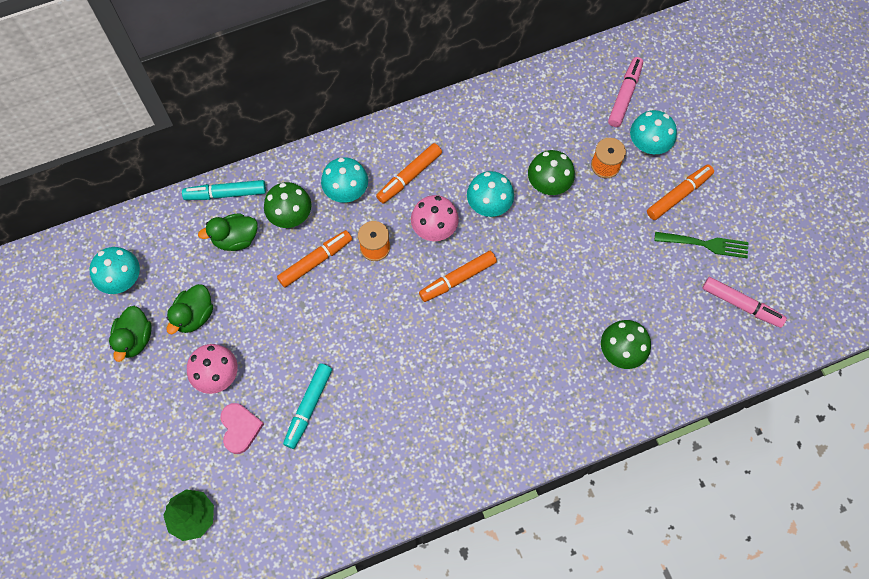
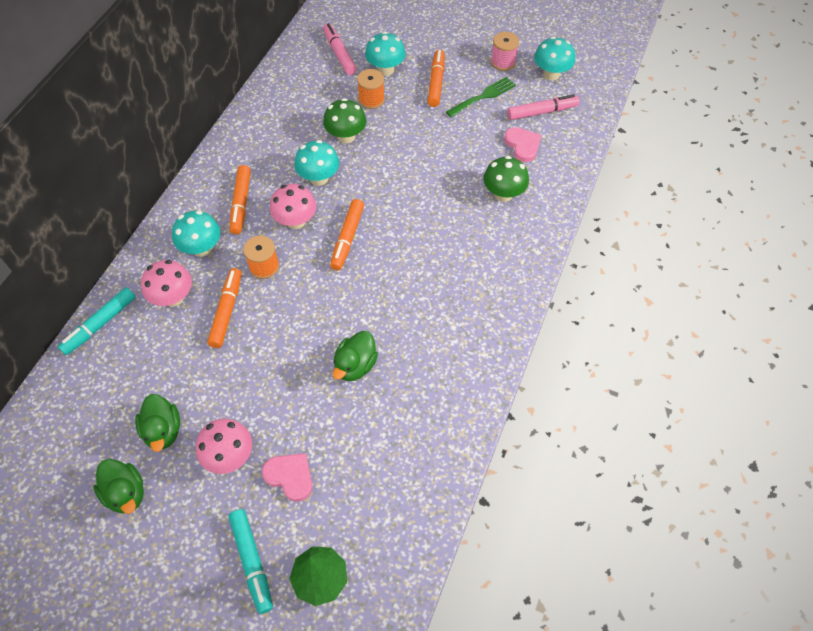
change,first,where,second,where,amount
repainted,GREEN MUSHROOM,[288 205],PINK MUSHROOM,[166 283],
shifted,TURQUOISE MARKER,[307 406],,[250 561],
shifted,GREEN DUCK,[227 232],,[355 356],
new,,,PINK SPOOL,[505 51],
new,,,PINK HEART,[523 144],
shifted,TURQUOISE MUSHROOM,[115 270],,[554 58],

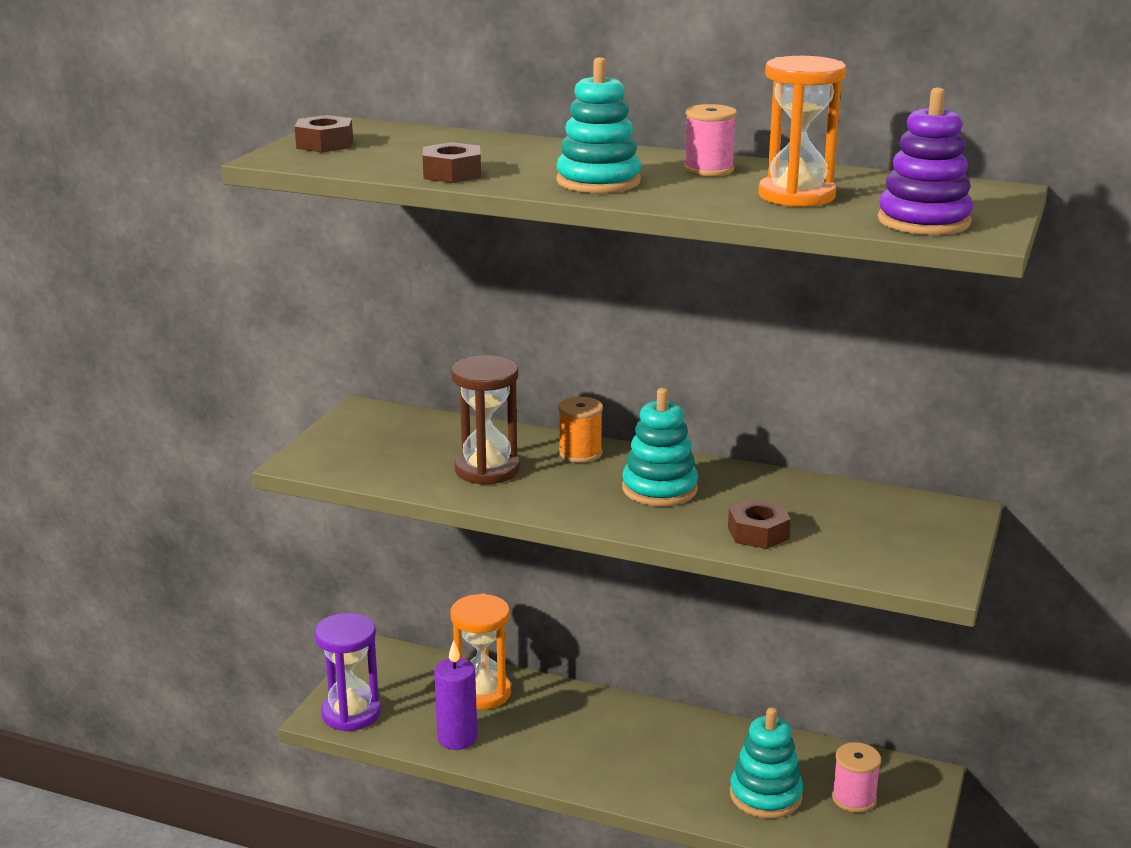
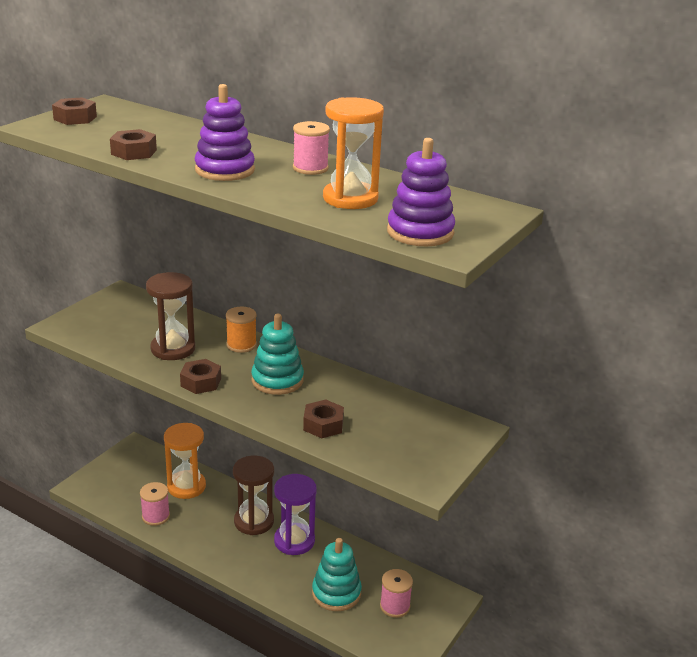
change,first,where,second,where,amount
swapped,PURPLE CANDLE,[455 695],PINK SPOOL,[155 504],
new,,,BROWN NUT,[200 376],
repainted,TURQUOISE STACKING TOY,[598 125],PURPLE STACKING TOY,[225 132],
new,,,BROWN HOURGLASS,[253 495],
shifted,PURPLE HOURGLASS,[347 672],,[295 514],

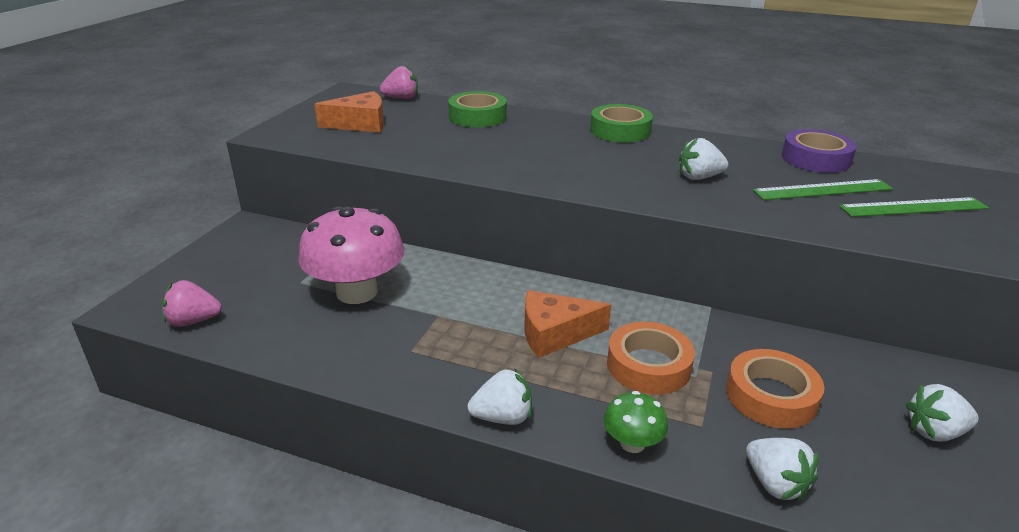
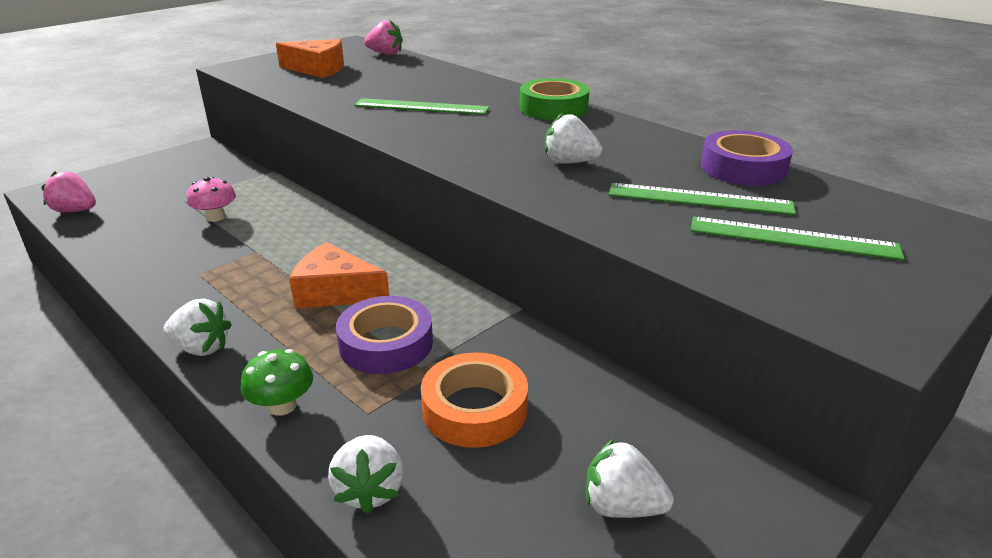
change,first,where,second,where,amount
scaled,PINK MUSHROOM,[351 255],,[211 199],x0.47
repainted,ORANGE TAPE,[651 358],PURPLE TAPE,[384 335],
new,,,GREEN RULER,[421 106],
gone,GREEN TAPE,[477 109],,,

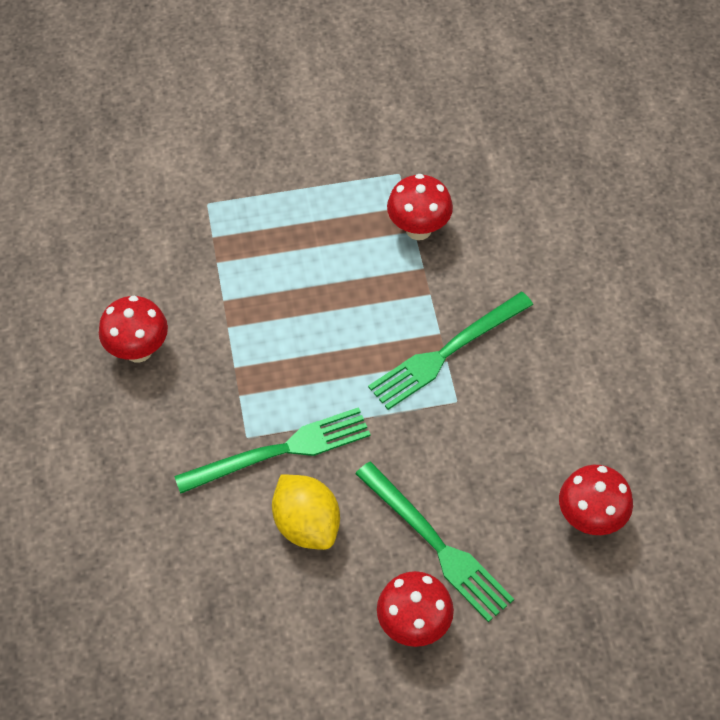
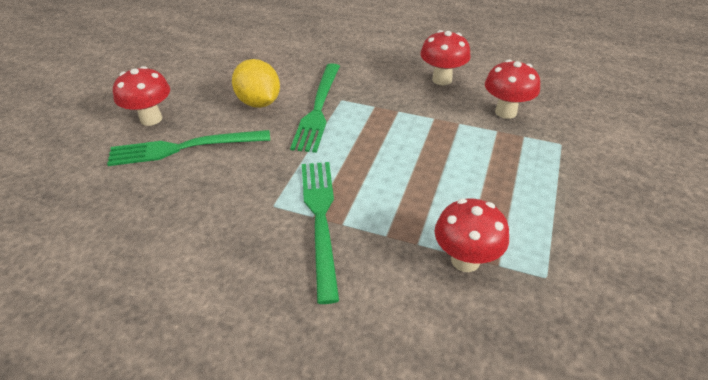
change,first,where,second,where,amount
rotated,YELLOW LEMON,[306 512],,[256 83],60 degrees clockwise
shifted,RED MUSHROOM,[596 500],,[512 89],

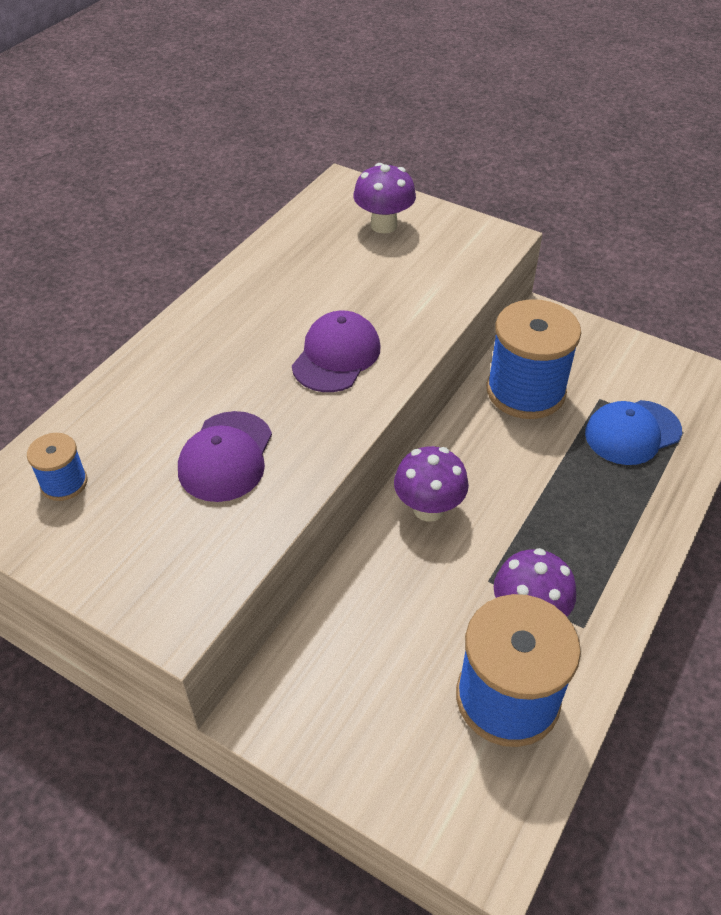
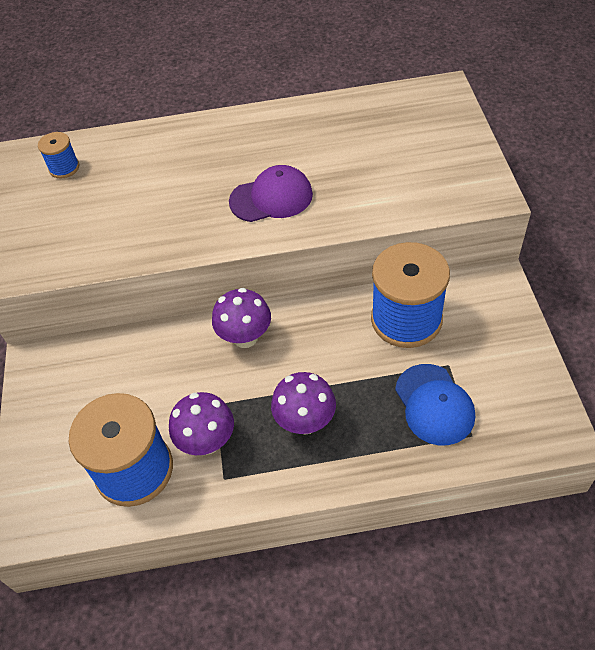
change,first,where,second,where,amount
shifted,PURPLE MUSHROOM,[384 198],,[303 403],
rotated,BLUE CAP,[633 432],,[435 404],135 degrees counterclockwise
gone,PURPLE CAP,[225 456],,,

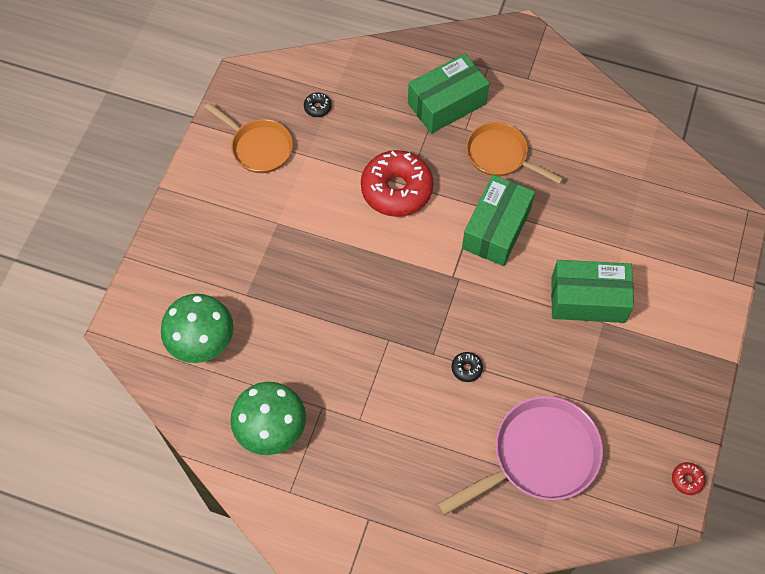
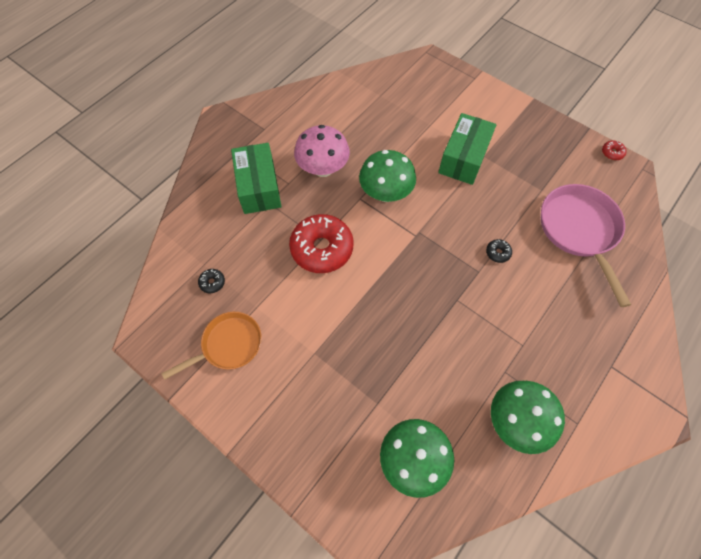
change,first,where,second,where,amount
swapped,ORANGE PAN,[514 153],PINK MUSHROOM,[322 151],
swapped,GREEN BOX,[498 220],GREEN MUSHROOM,[387 176],

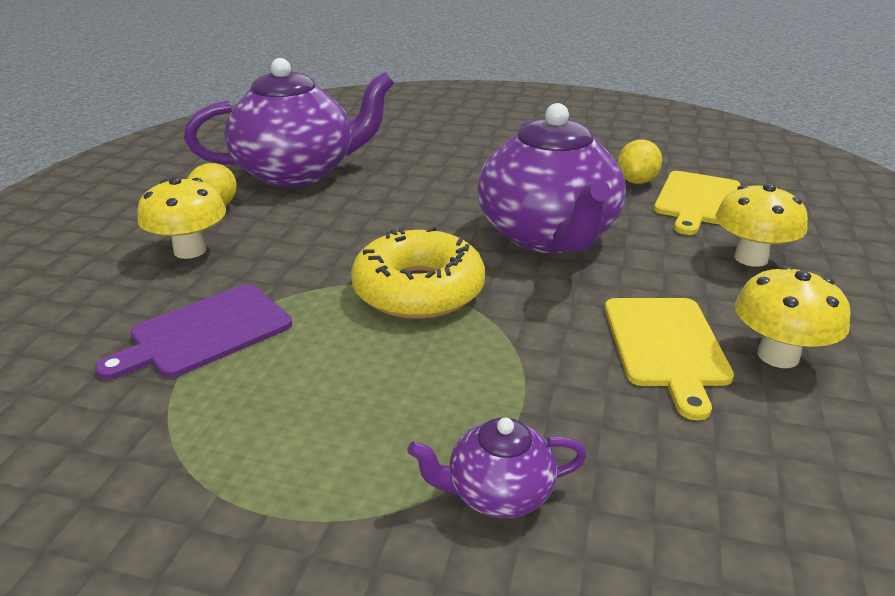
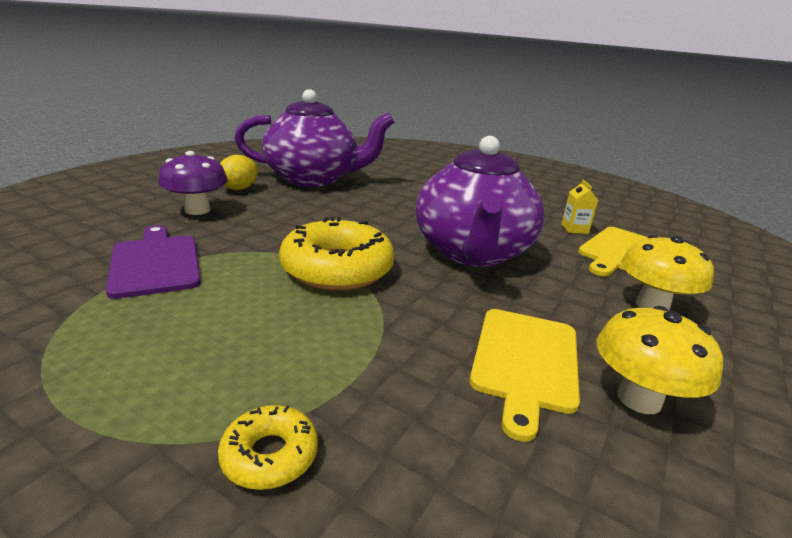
change,first,where,second,where,amount
rotated,PURPLE CUTTING BOARD,[193 332],,[153 262],90 degrees clockwise
repainted,YELLOW MUSHROOM,[181 218],PURPLE MUSHROOM,[193 183],
swapped,PURPLE TEAPOT,[497 467],YELLOW DONUT,[268 447],
swapped,YELLOW LEMON,[640 161],YELLOW CARTON,[579 207],

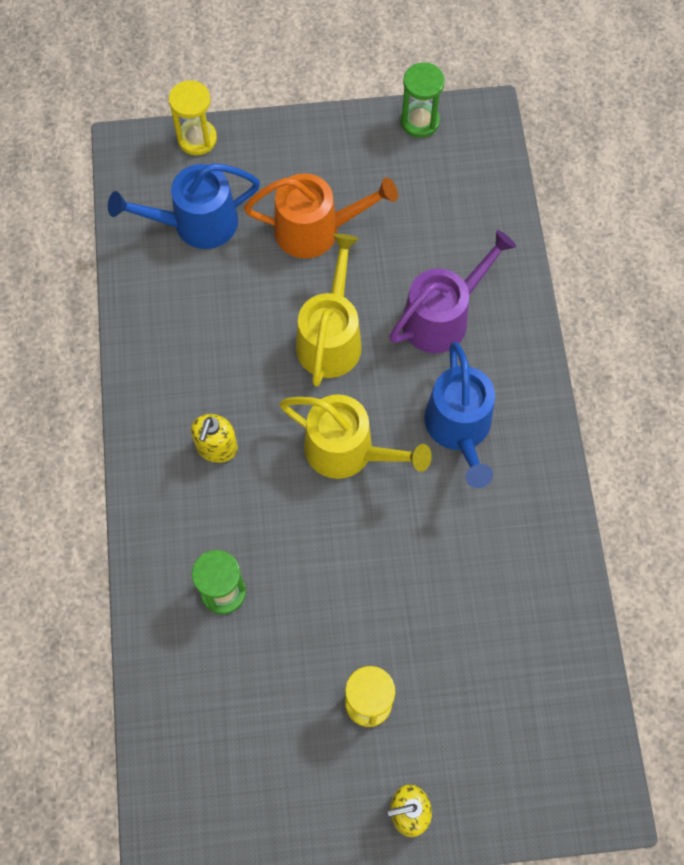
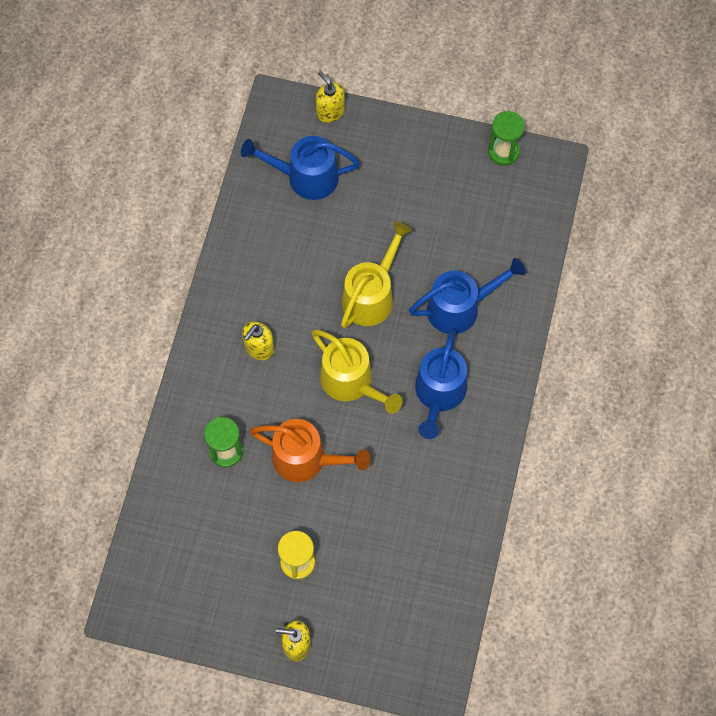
change,first,where,second,where,amount
shifted,ORANGE WATERING CAN,[321 215],,[310 450],
swapped,YELLOW HOURGLASS,[193 117],YELLOW SOAP DISPENSER,[330 97],
repainted,PURPLE WATERING CAN,[453 291],BLUE WATERING CAN,[467 296],

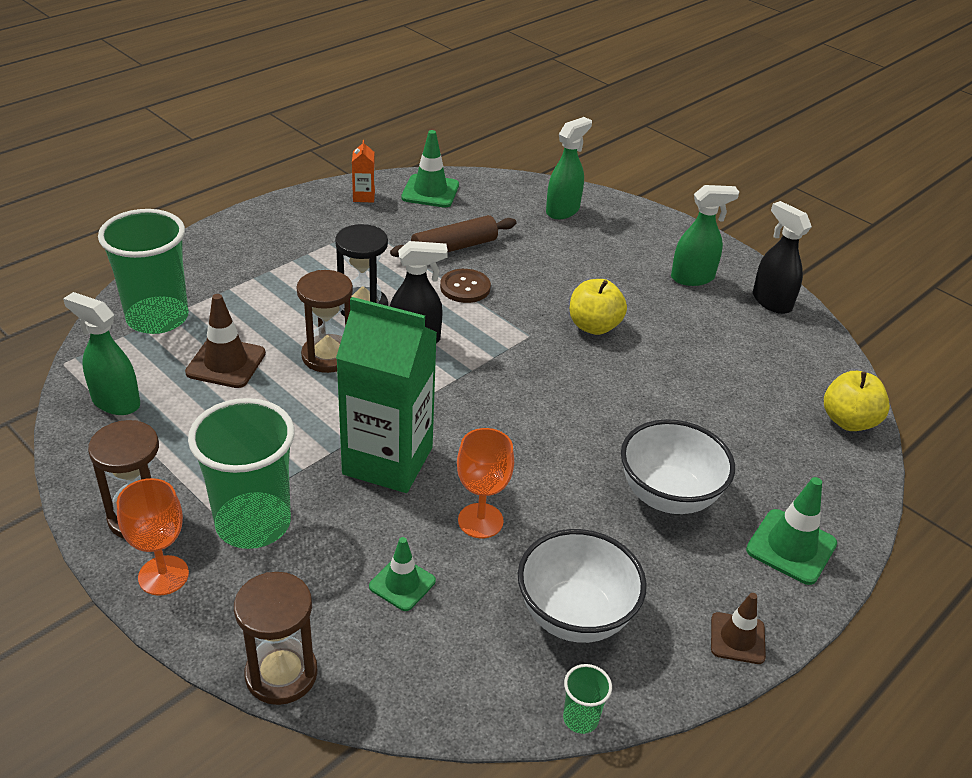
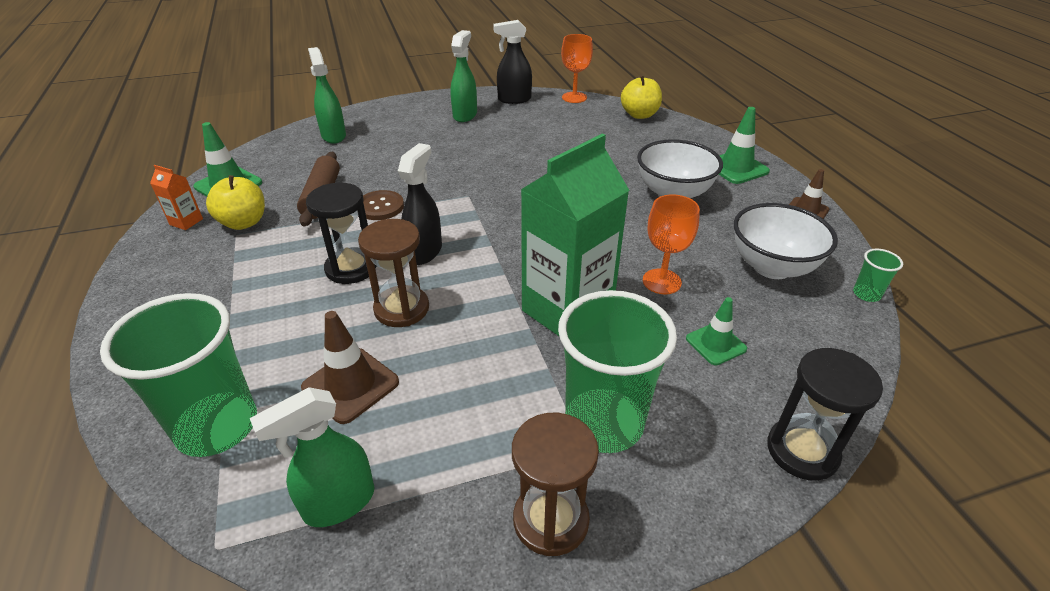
change,first,where,second,where,amount
shifted,YELLOW APPLE,[598 307],,[235 202],
shifted,ORANGE GOBLET,[153 537],,[577 68],
repainted,BROWN HOURGLASS,[276 638],BLACK HOURGLASS,[825 414],

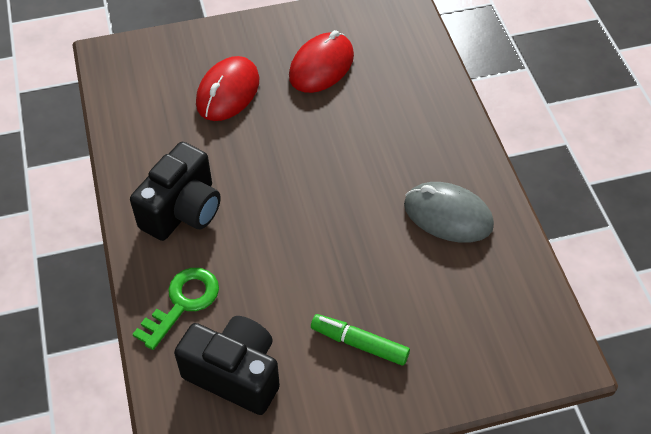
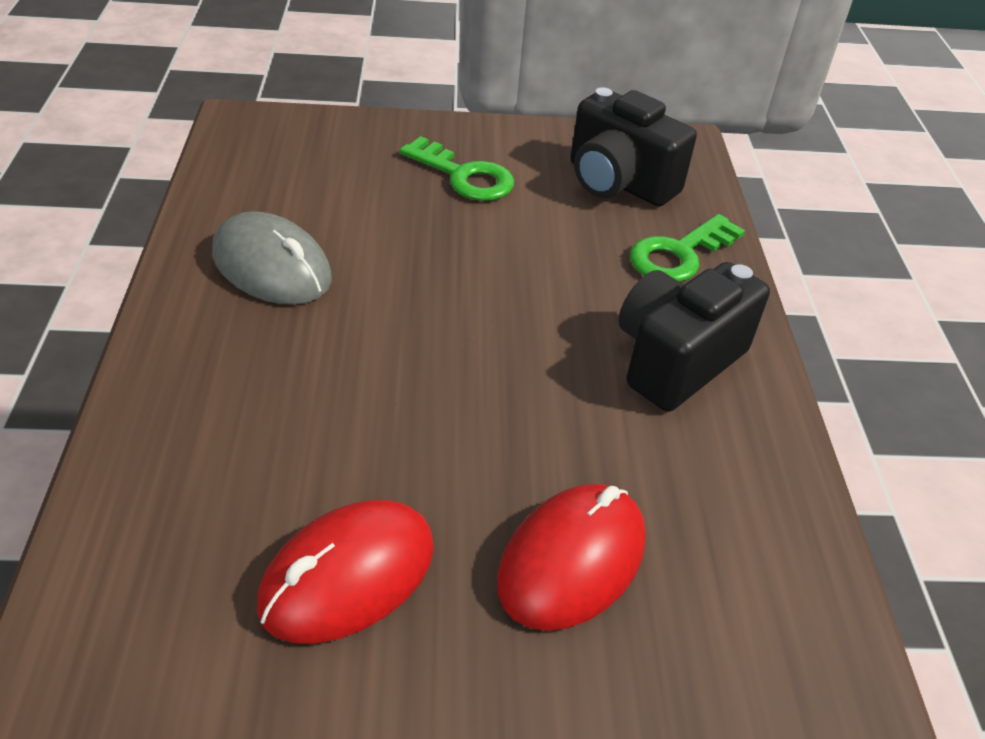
change,first,where,second,where,amount
swapped,GREEN MARKER,[360 340],GREEN KEY,[457 168],

